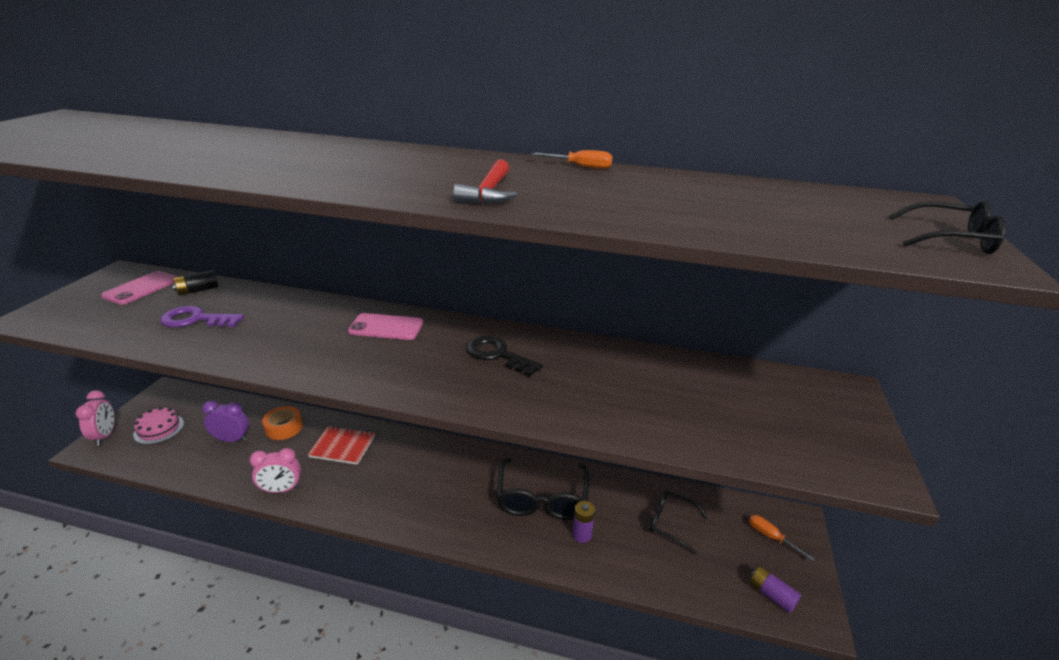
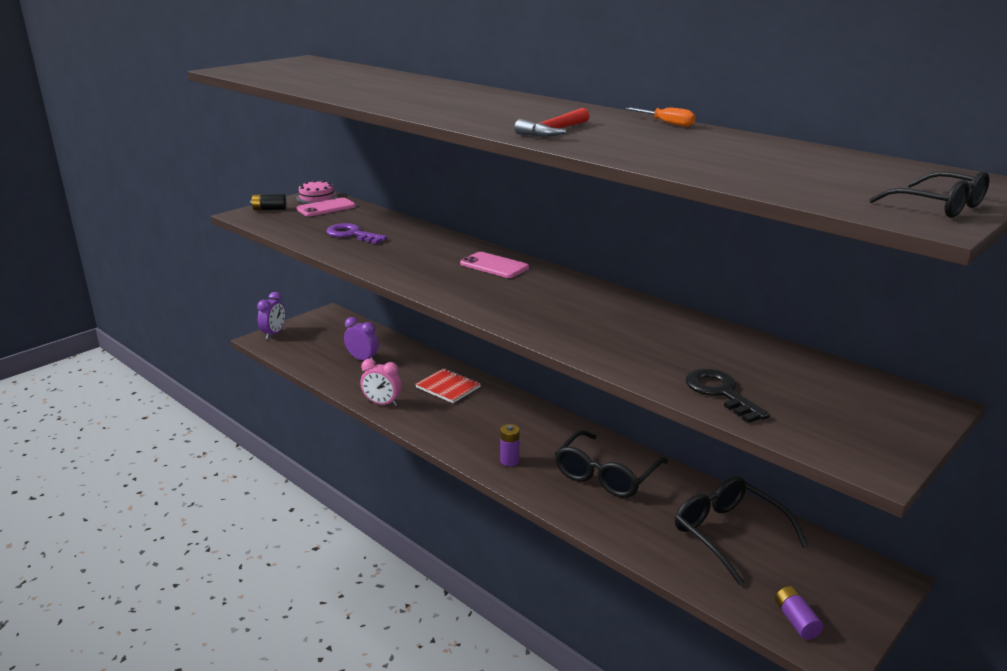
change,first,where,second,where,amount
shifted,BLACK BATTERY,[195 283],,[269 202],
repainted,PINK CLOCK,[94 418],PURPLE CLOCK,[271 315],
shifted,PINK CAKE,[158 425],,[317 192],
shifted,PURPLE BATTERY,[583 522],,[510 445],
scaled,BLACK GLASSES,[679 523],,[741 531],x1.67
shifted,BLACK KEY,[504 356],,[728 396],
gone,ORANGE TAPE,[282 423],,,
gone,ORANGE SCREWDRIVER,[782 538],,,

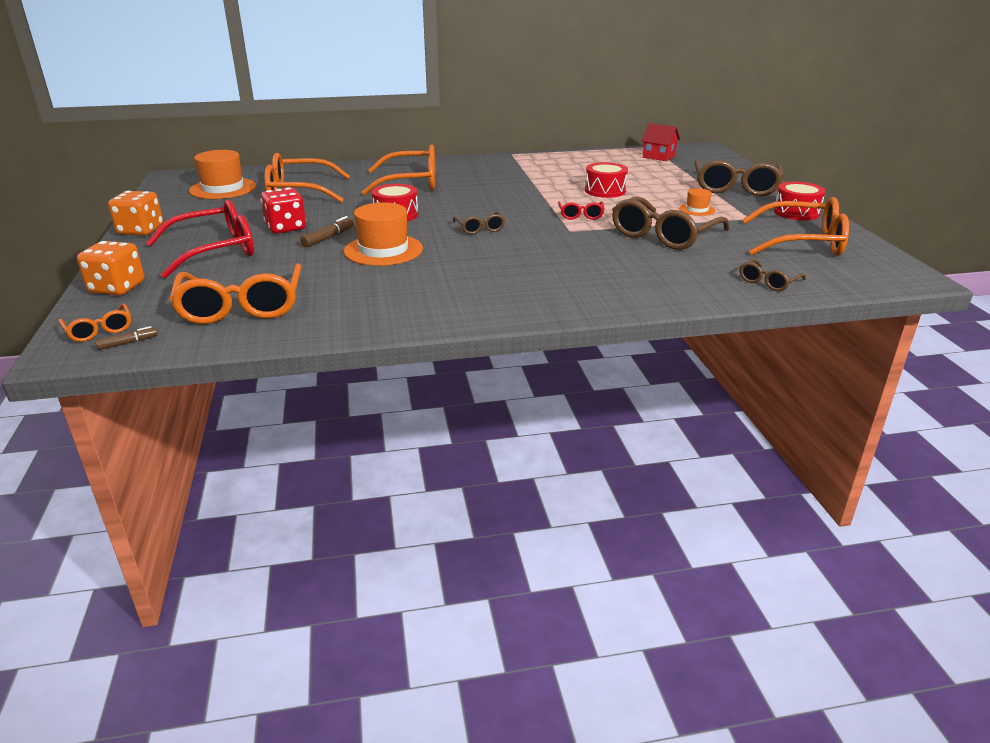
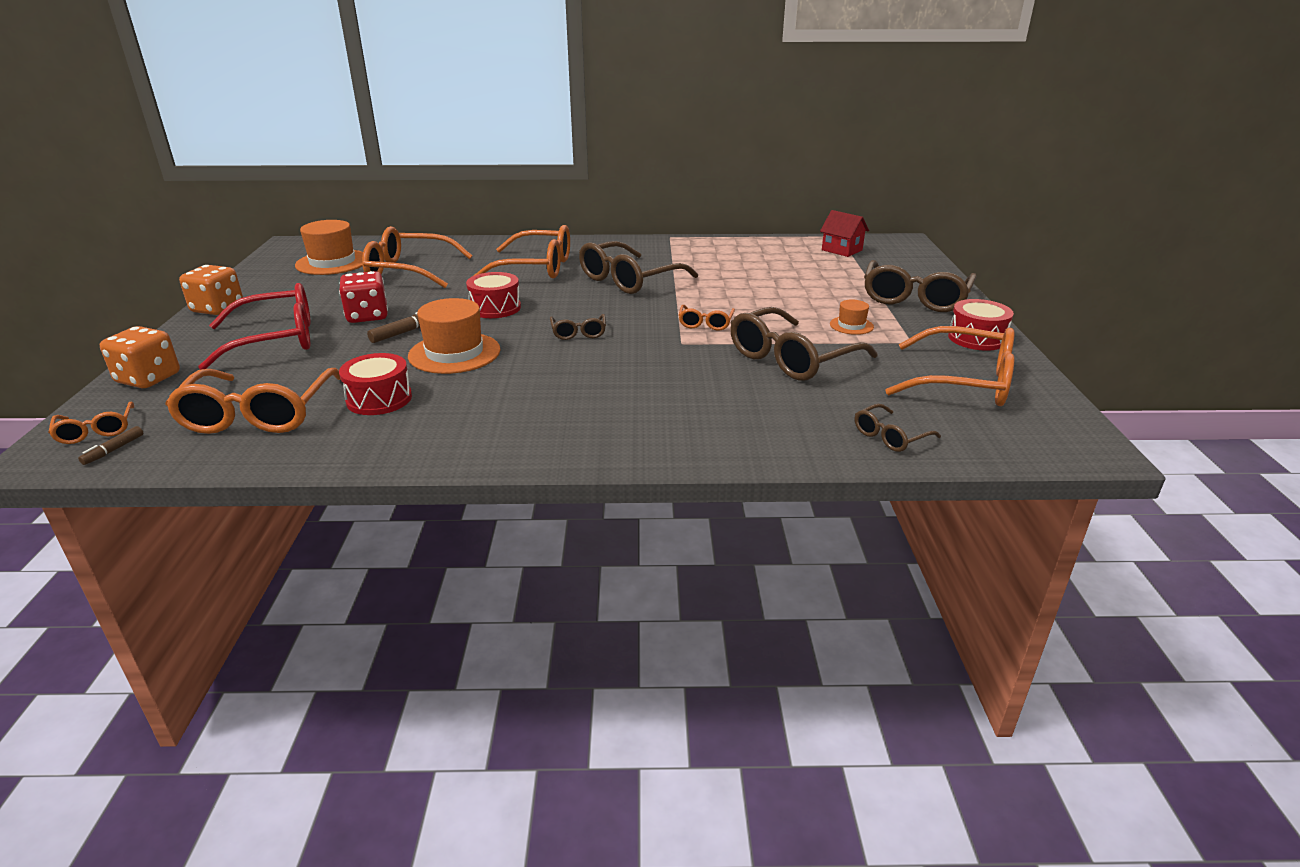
change,first,where,second,where,amount
rotated,BROWN MARKER,[126 338],,[110 445],135 degrees clockwise
shifted,RED DRUM,[606 180],,[375 384],
new,,,BROWN GLASSES,[638 267],
repainted,RED GLASSES,[581 210],ORANGE GLASSES,[706 318],

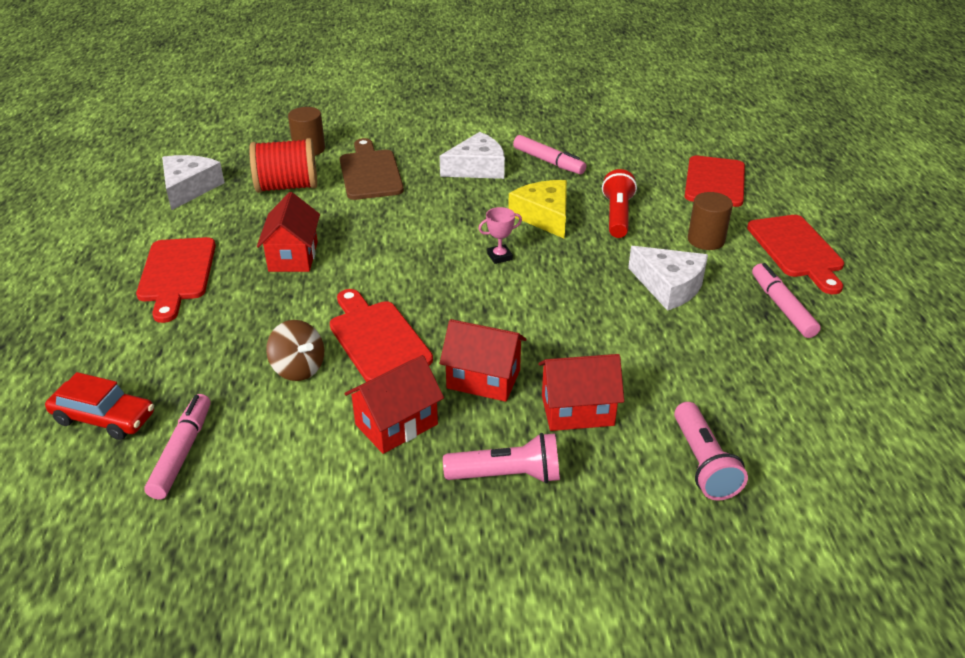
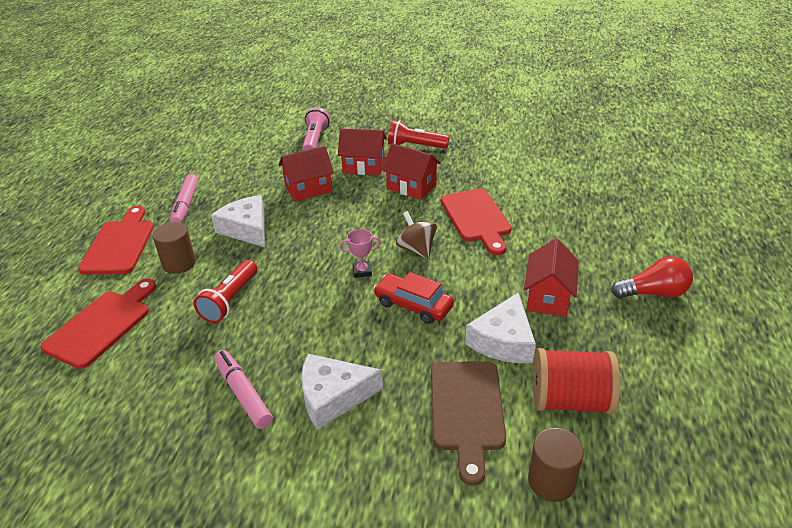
change,first,where,second,where,amount
shifted,RED HOUSE,[394 404],,[306 174],
shifted,RED CAR,[99 406],,[413 298],
repainted,PINK FLASHLIGHT,[501 458],RED FLASHLIGHT,[419 134],
shifted,BROWN SPINNING TOP,[295 350],,[416 235],
shifted,WHITE CHEESE,[193 182],,[500 327],
swapped,RED CUTTING BOARD,[176 280],RED LIGHT BULB,[652 278],
gone,PINK MARKER,[177 447],,,
gone,YELLOW CHEESE,[537 209],,,

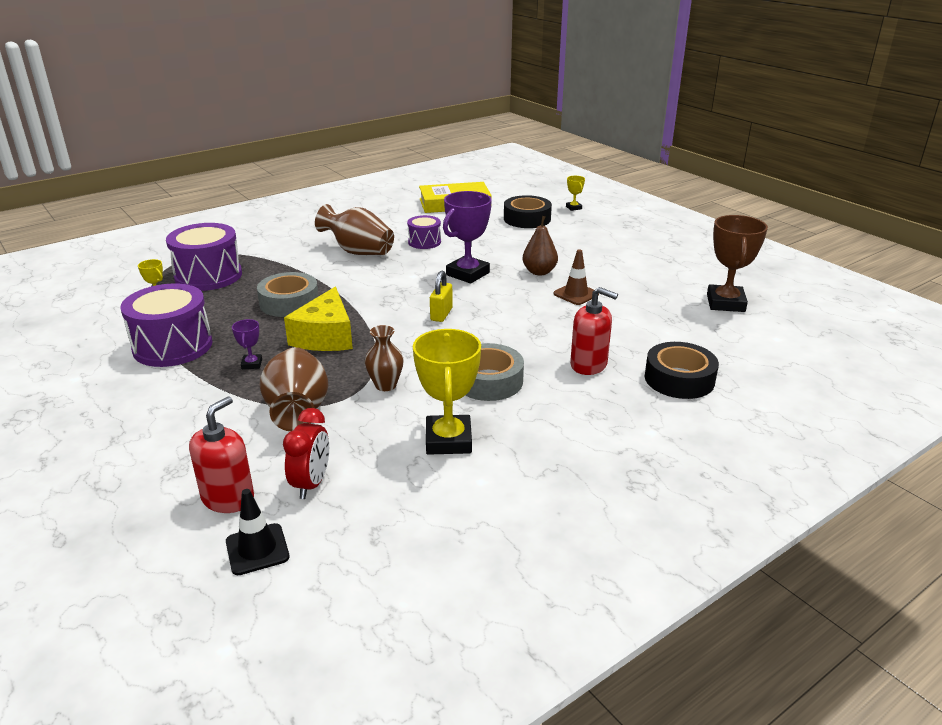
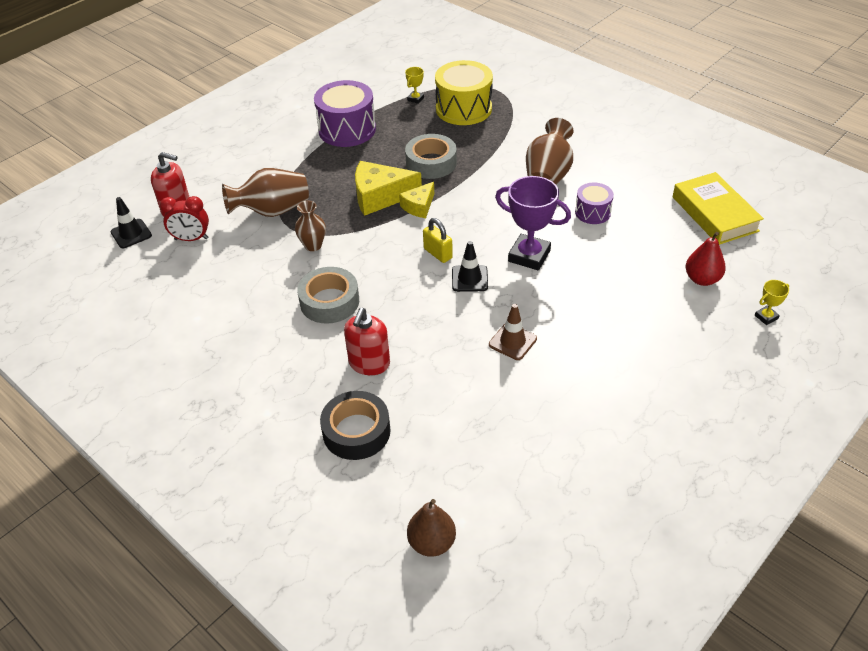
change,first,where,second,where,amount
new,,,YELLOW CHEESE,[416 200],
shifted,BROWN PEAR,[540 245],,[431 528],
rotated,YELLOW PADLOCK,[441 296],,[438 240],45 degrees clockwise
repainted,PURPLE DRUM,[204 257],YELLOW DRUM,[464 92],
new,,,BLACK TRAFFIC CONE,[470 266],
swapped,BLACK TAPE,[528 211],RED PEAR,[706 259],
gone,PURPLE TROPHY,[247 344],,,
gone,YELLOW TROPHY,[447 392],,,
gone,BROWN TROPHY,[737 263],,,

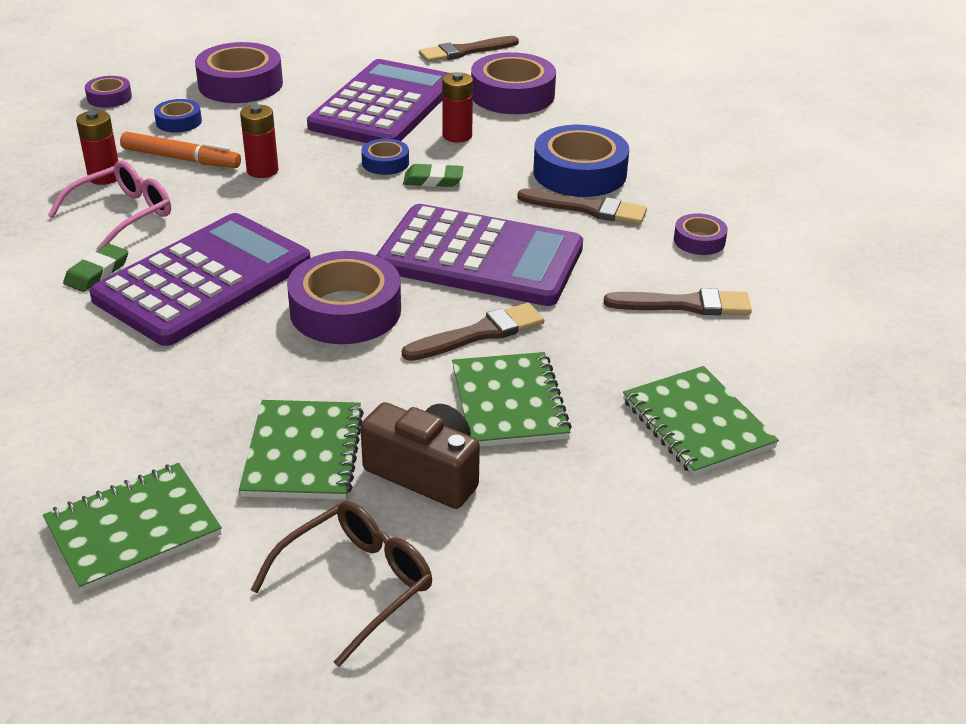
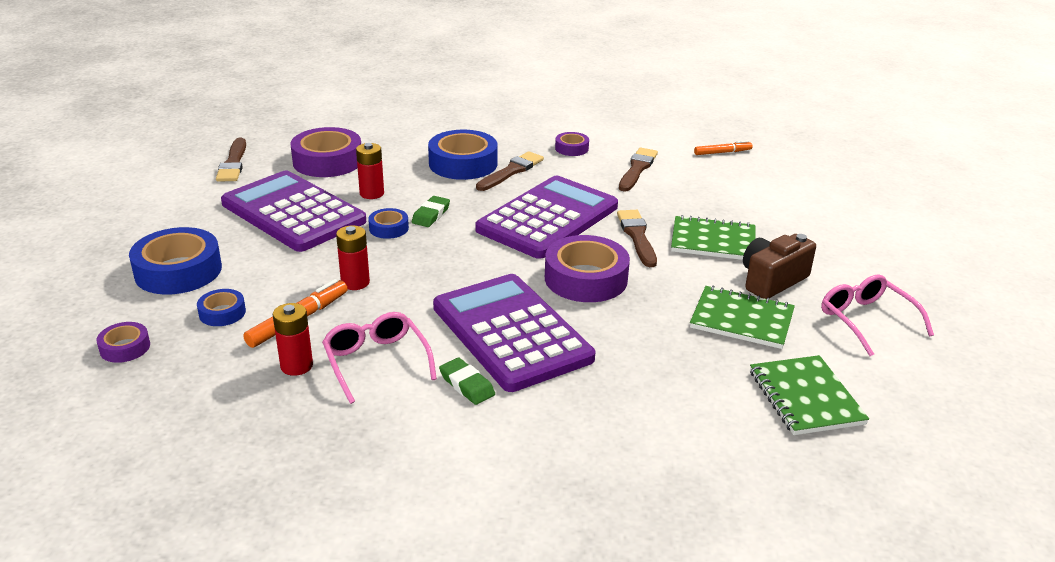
change,first,where,second,where,amount
repainted,PURPLE TAPE,[239 72],BLUE TAPE,[175 261],
new,,,ORANGE MARKER,[723 147],
repainted,BROWN GLASSES,[341 584],PINK GLASSES,[877 315],
gone,GREEN NOTEBOOK,[701 421],,,

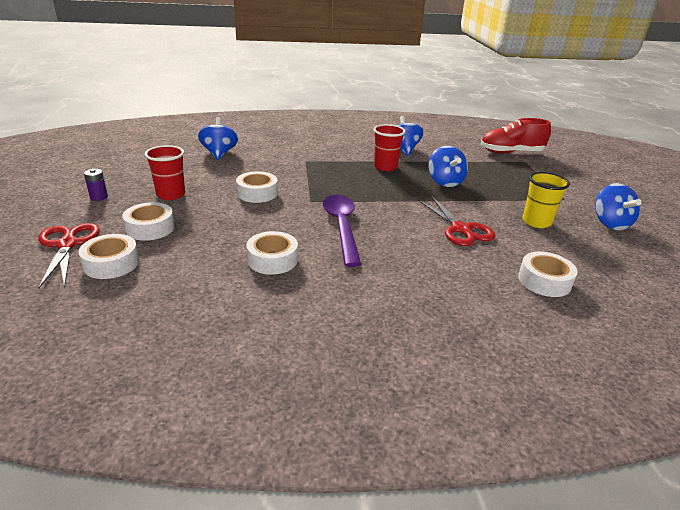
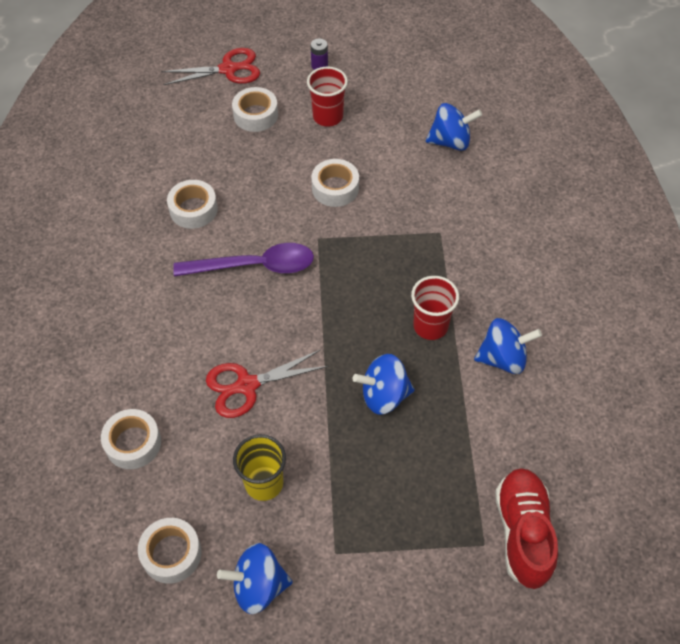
change,first,where,second,where,amount
shifted,WHITE TAPE,[109 256],,[170 551],

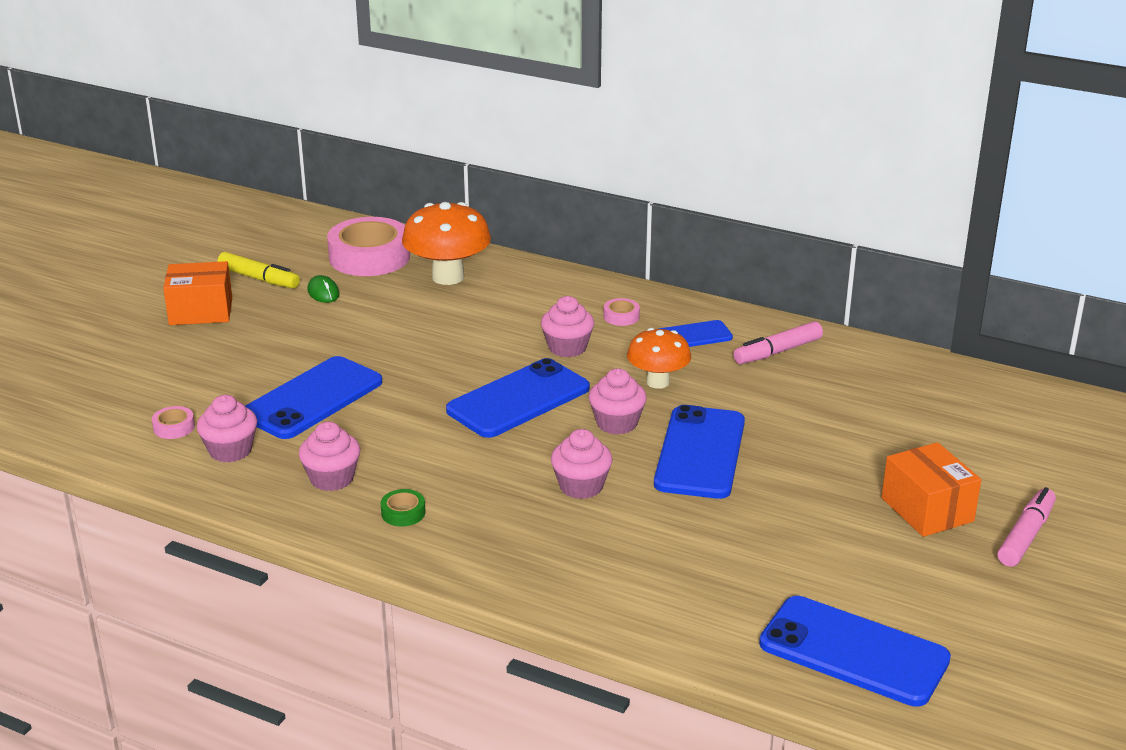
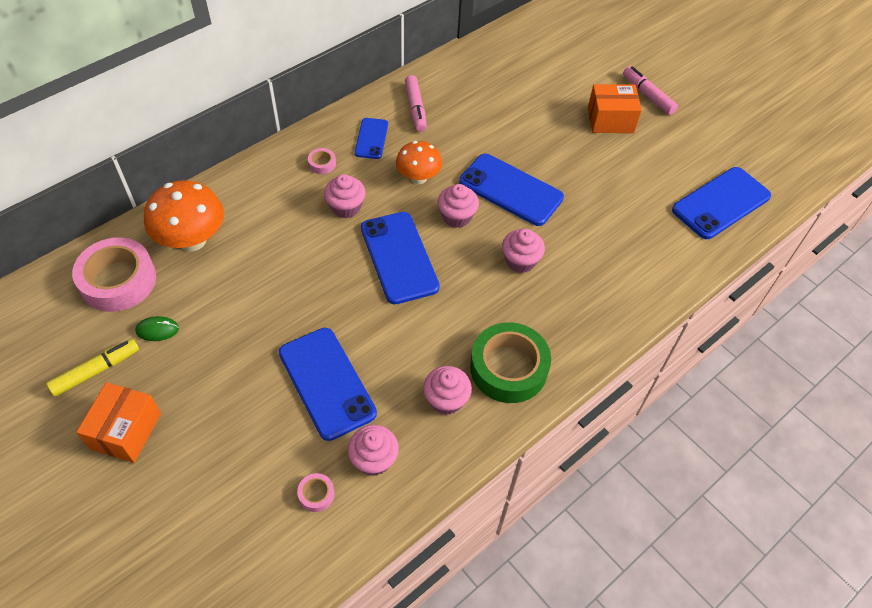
change,first,where,second,where,amount
scaled,GREEN TAPE,[403 507],,[510 362],x2.40

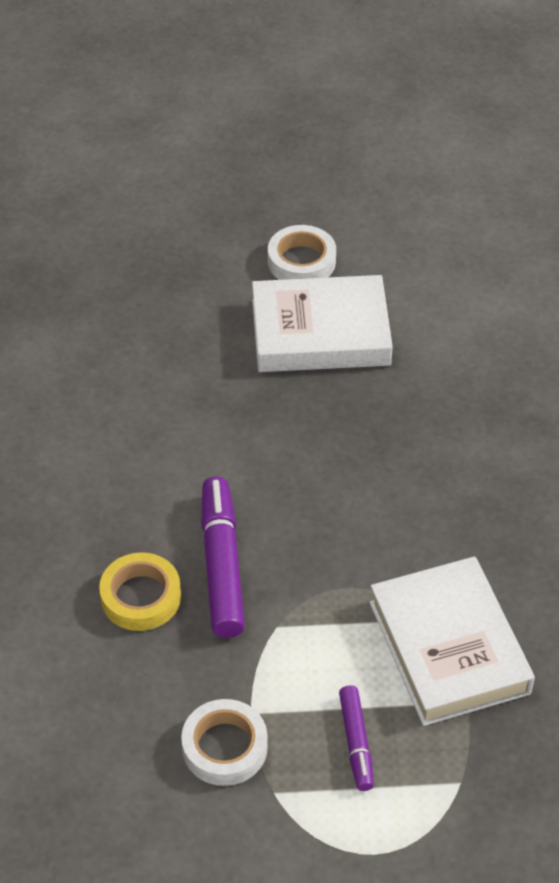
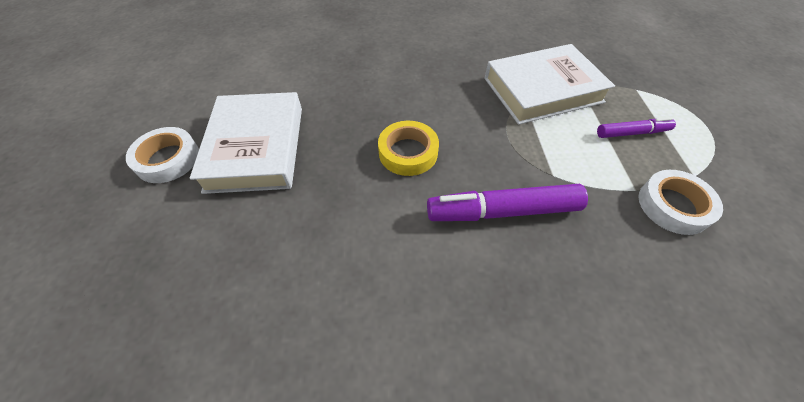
change,first,where,second,where,amount
shifted,YELLOW TAPE,[140 591],,[408 148],

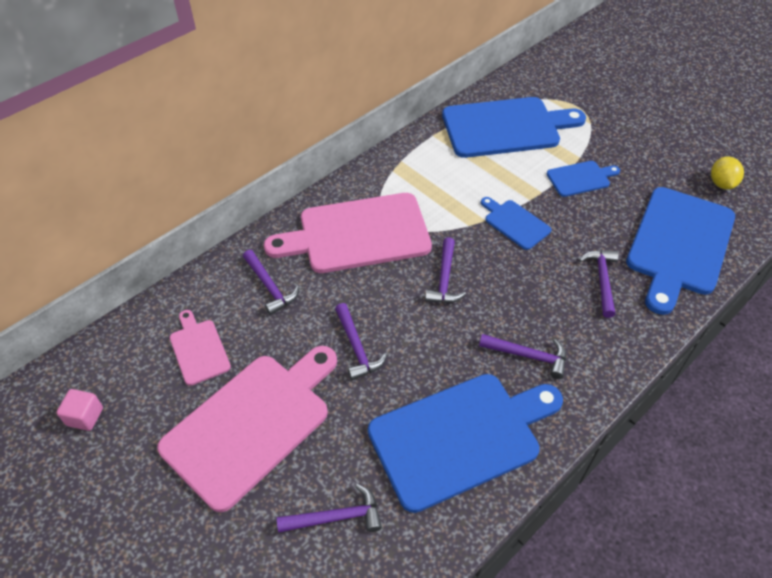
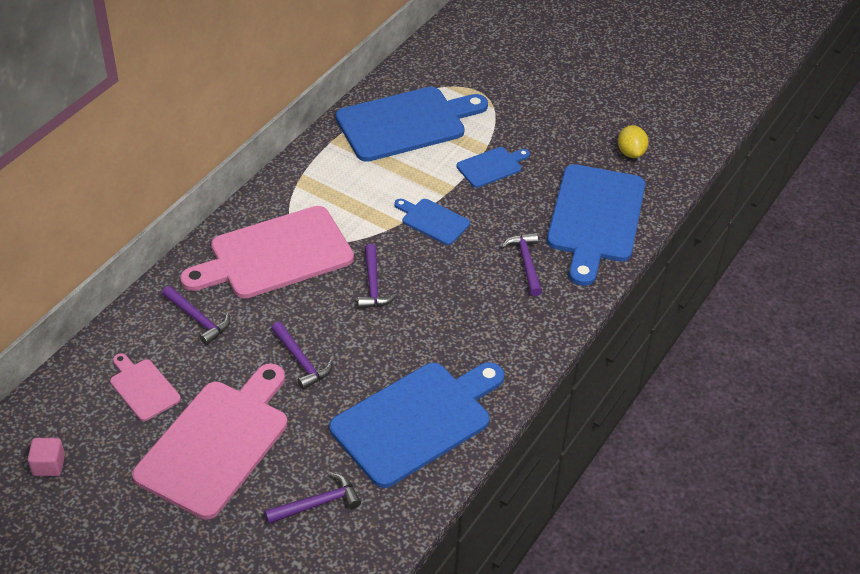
change,first,where,second,where,amount
gone,PURPLE HAMMER,[522 356],,,

